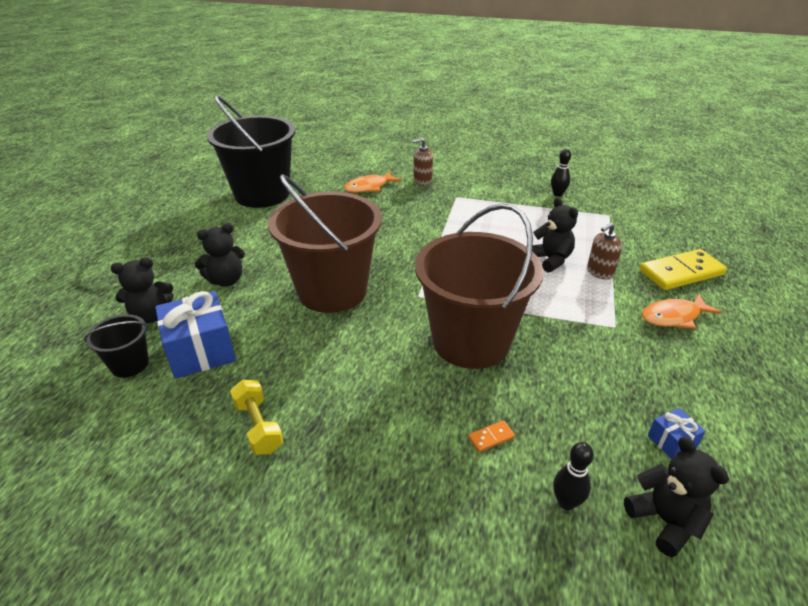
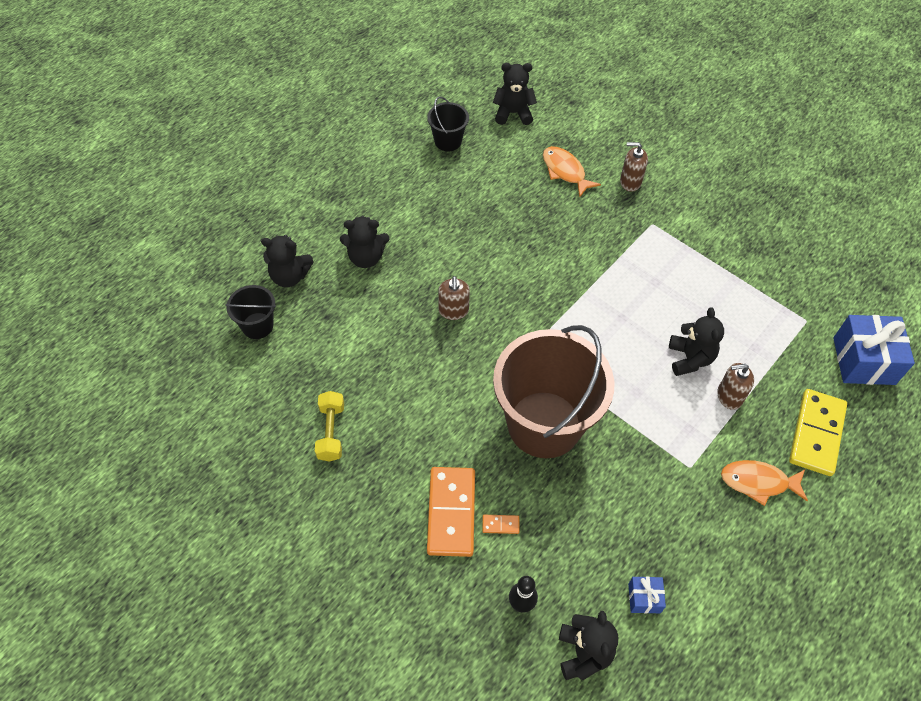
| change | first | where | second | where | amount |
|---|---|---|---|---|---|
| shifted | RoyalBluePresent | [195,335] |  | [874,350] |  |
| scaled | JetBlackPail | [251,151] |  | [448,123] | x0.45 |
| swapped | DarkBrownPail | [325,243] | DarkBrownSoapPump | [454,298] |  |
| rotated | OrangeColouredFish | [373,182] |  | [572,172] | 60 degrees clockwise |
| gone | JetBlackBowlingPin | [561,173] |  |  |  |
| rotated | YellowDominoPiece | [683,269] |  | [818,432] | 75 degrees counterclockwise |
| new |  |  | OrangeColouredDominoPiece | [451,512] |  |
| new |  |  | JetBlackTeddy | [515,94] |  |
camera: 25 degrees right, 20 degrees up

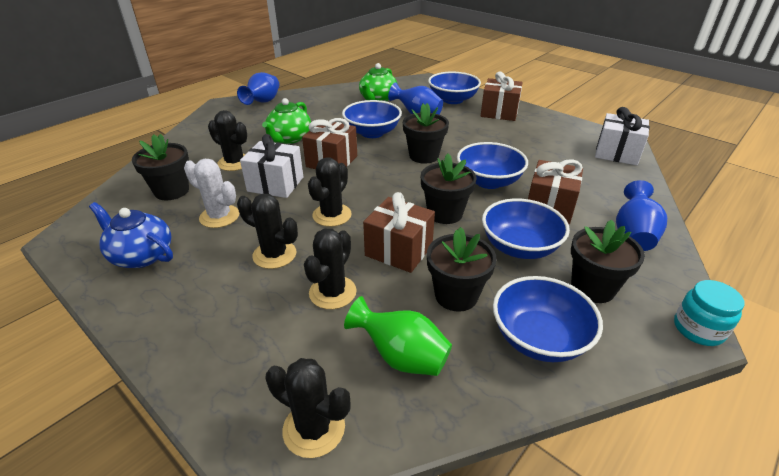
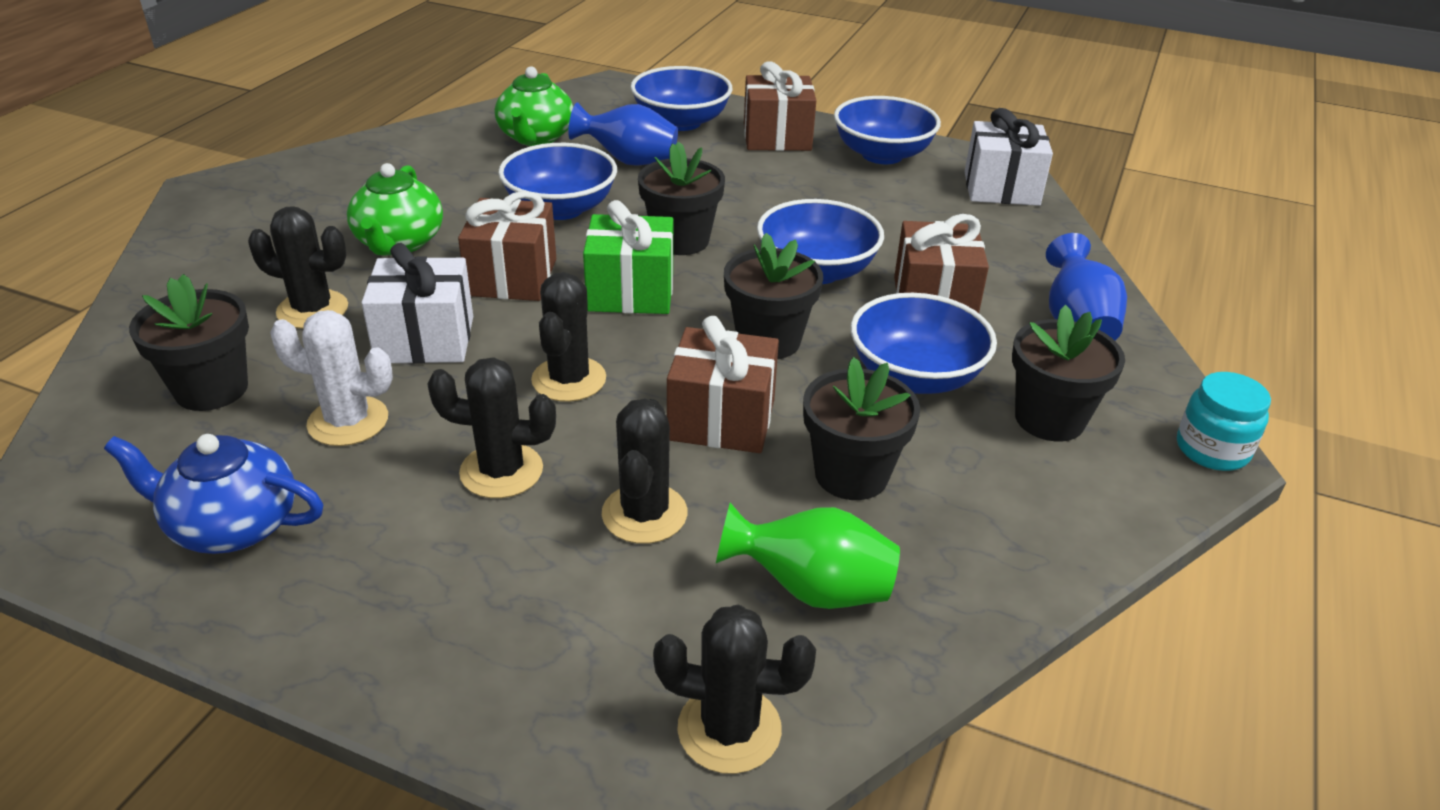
| change | first | where | second | where | amount |
|---|---|---|---|---|---|
| gone | RoyalBlueVase | [258,88] |  |  |  |
| shifted | RoyalBlueServingBowl | [548,319] |  | [887,130] |  |
| new |  |  | EmeraldPresent | [628,257] |  |
camera: 20 degrees left, 0 degrees up

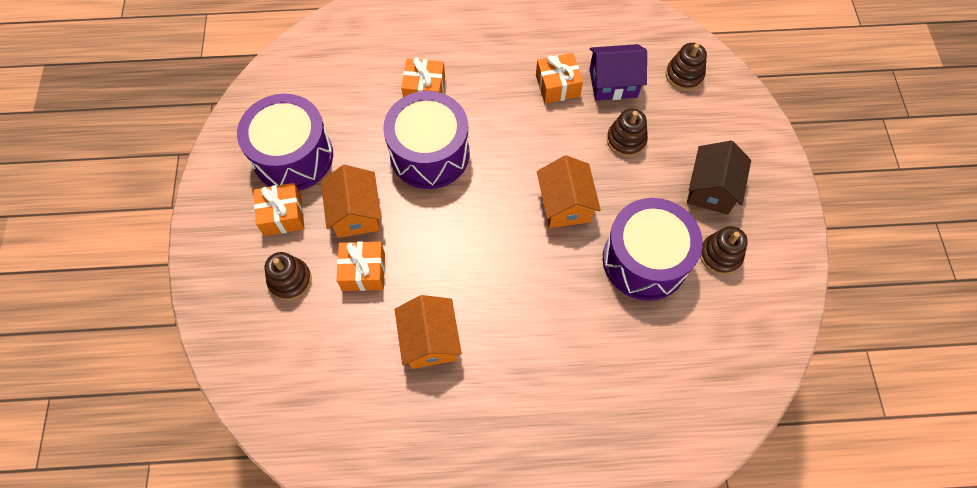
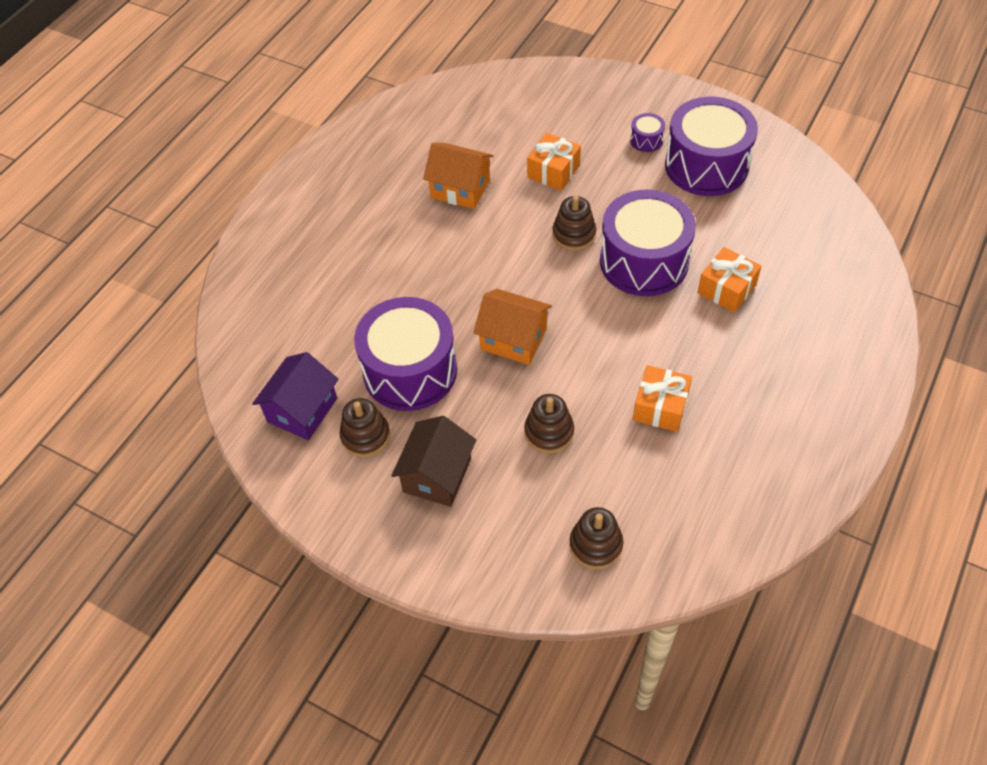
| change | first | where | second | where | amount |
|---|---|---|---|---|---|
| swapped | OrangeColouredPresent | [279,209] | RoyalPurpleSnareDrum | [647,132] |  |
| shifted | DarkBrownRingStacker | [288,276] |  | [574,223] |  |
| gone | OrangeColouredToyHouse | [351,201] |  |  |  |
| shifted | RoyalPurpleToyHouse | [618,72] |  | [295,396] |  |
| rotated | DarkBrownToyHouse | [719,178] |  | [433,461] | 60 degrees clockwise |
camera: 125 degrees right, 10 degrees down

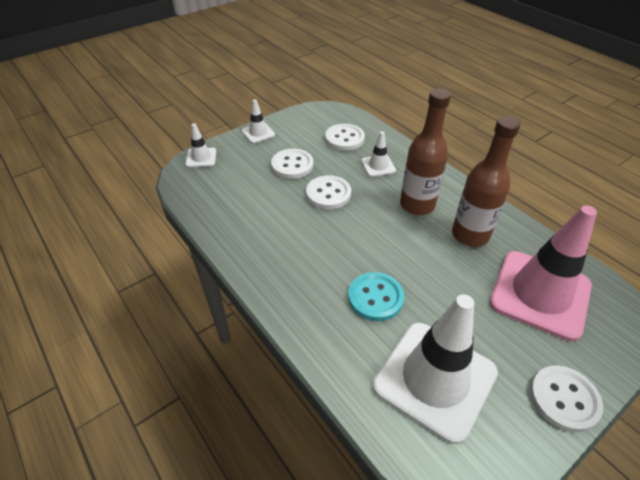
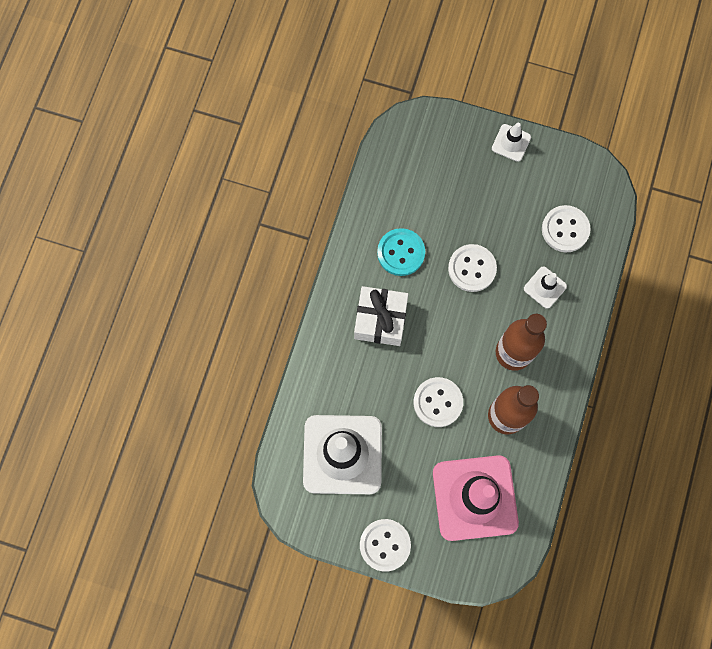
| change | first | where | second | where | amount |
|---|---|---|---|---|---|
| gone | SnowWhiteSafetyCone | [201,145] |  |  |  |
| shifted | SnowWhiteButton | [292,164] |  | [438,402] |  |
| shifted | AquaButton | [376,296] |  | [401,252] |  |
| new |  |  | SnowWhitePresent | [381,316] |  |
camera: 55 degrees right, 30 degrees up

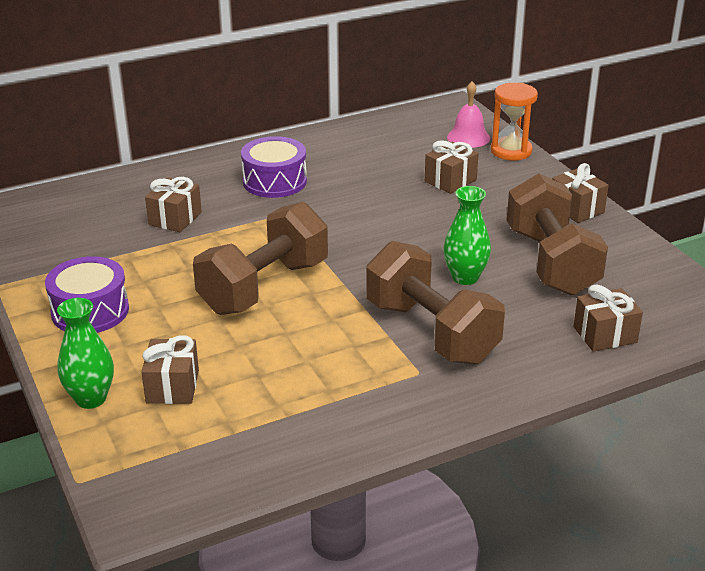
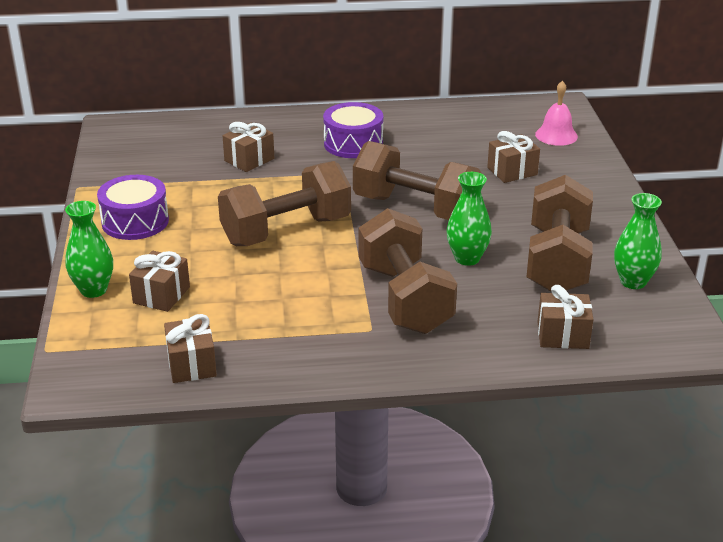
| change | first | where | second | where | amount |
|---|---|---|---|---|---|
| gone | OrangeColouredSandglass | [514,122] |  |  |  |
| shifted | DarkBrownPresent | [580,193] |  | [190,348] |  |
| new |  |  | DarkBrownHandWeight | [417,180] |  |
| new |  |  | EmeraldVase | [638,241] |  |
camera: 20 degrees right, 0 degrees up

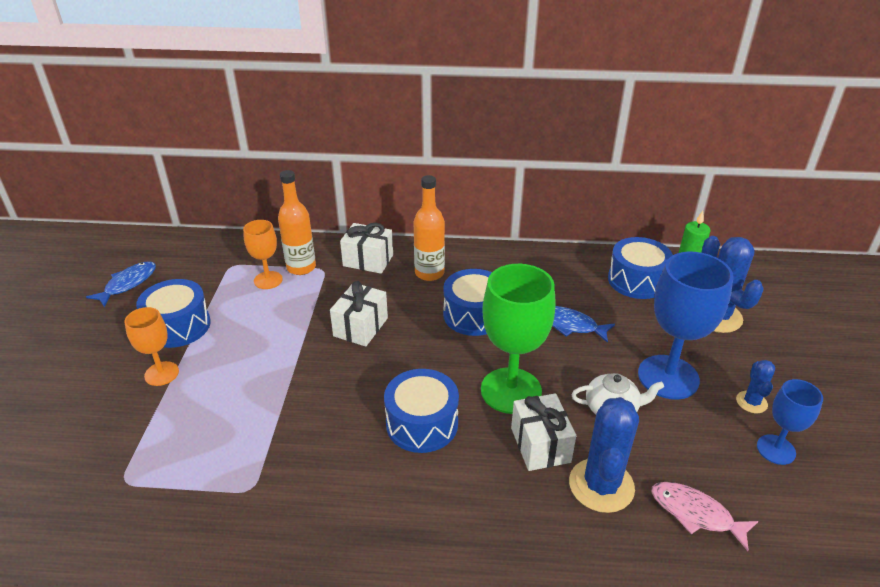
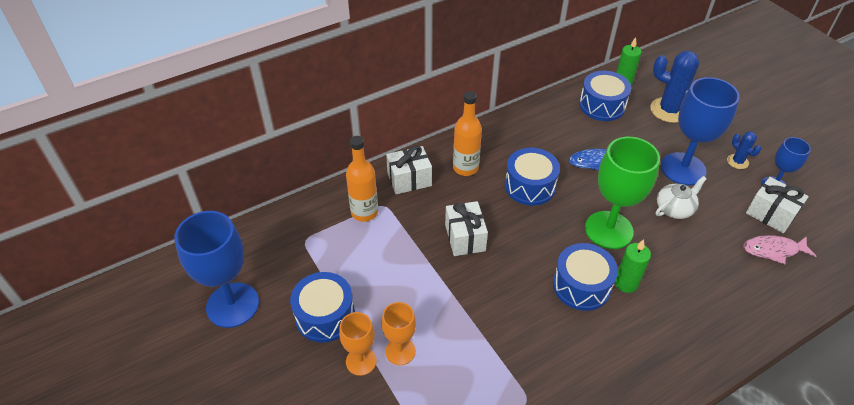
| change | first | where | second | where | amount |
|---|---|---|---|---|---|
| swapped | RoyalBlueFish | [121,284] | RoyalBlueWineGlass | [216,269] |  |
| shifted | OrangeColouredWineGlass | [263,254] |  | [399,333] |  |
| shifted | SnowWhitePresent | [543,432] |  | [777,205] |  |
| gone | RoyalBlueSaguaroCactus | [604,455] |  |  |  |
| new |  |  | EmeraldWaxCandle | [633,266] |  |
camera: 35 degrees left, 10 degrees up

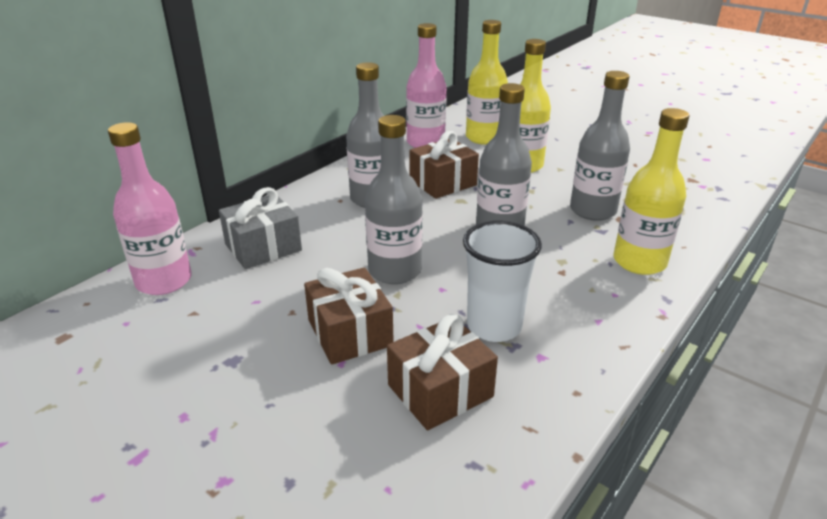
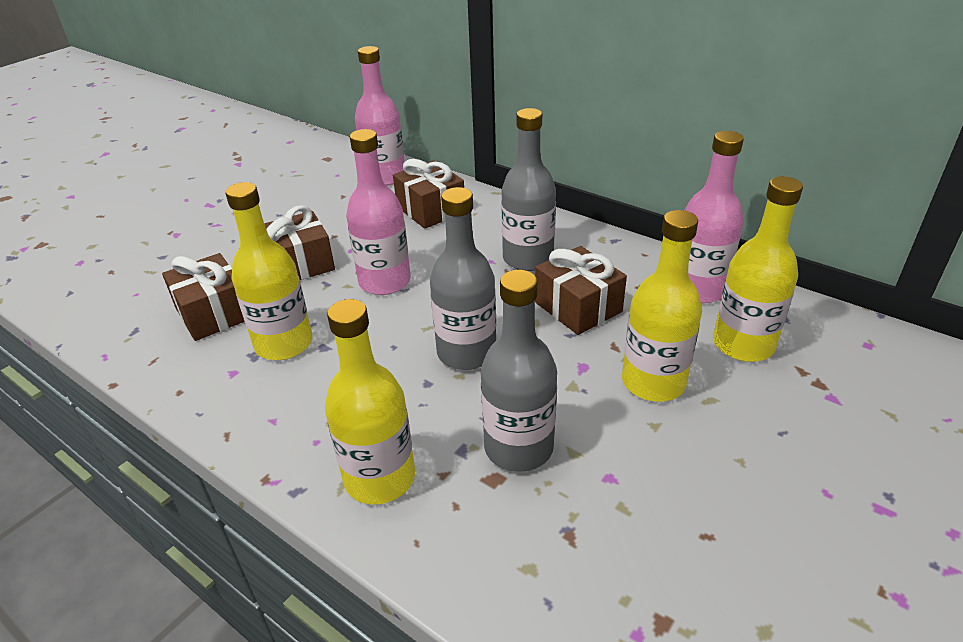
| change | first | where | second | where | amount |
|---|---|---|---|---|---|
| repainted | GreyPresent | [260,228] | DarkBrownPresent | [428,194] |  |
| repainted | GreyBottle | [394,199] | PinkBottle | [378,212] |  |
| swapped | SnowWhiteCup | [502,281] | YellowBottle | [269,271] |  |
camera: 90 degrees right, 5 degrees up

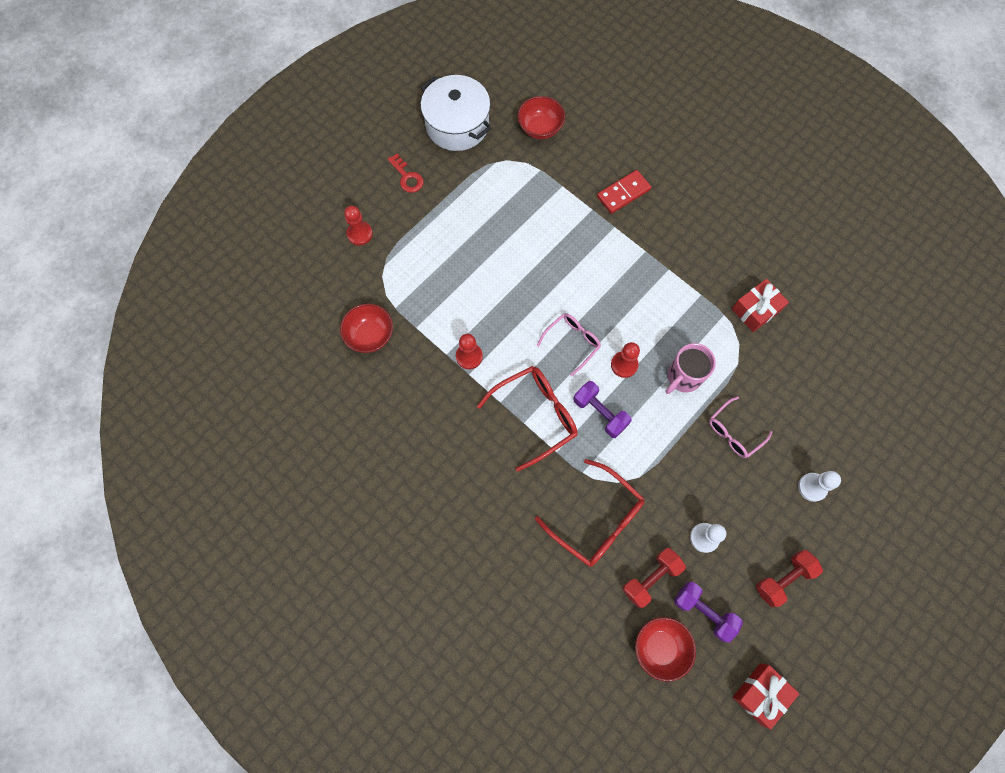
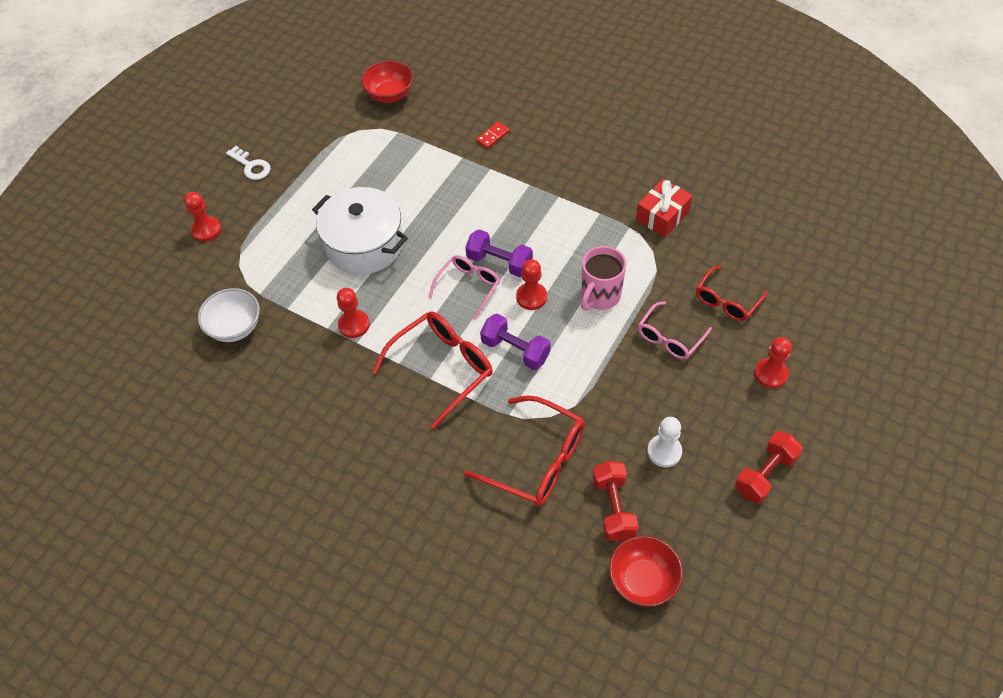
| change | first | where | second | where | amount |
|---|---|---|---|---|---|
| repainted | CrimsonServingBowl | [366,328] | SnowWhiteServingBowl | [229,315] |  |
| repainted | CrimsonDoorKey | [406,173] | SnowWhiteDoorKey | [248,163] |  |
| shifted | SnowWhitePot | [456,113] |  | [360,231] |  |
| scaled | CrimsonDominoPiece | [624,192] |  | [493,135] | x0.59 |
| rotated | CrimsonHandWeight | [654,578] |  | [616,501] | 45 degrees counterclockwise |
| shifted | RoyalPurpleHandWeight | [708,612] |  | [499,253] |  |
| gone | CrimsonPresent | [766,696] |  |  |  |
| repainted | SnowWhitePawn | [819,486] | CrimsonPawn | [773,362] |  |
| new |  |  | CrimsonEyeglasses | [732,293] |  |
camera: 10 degrees left, 15 degrees down

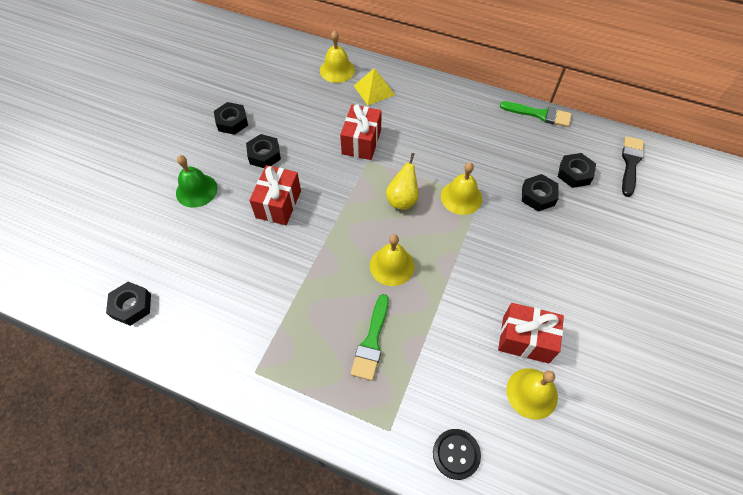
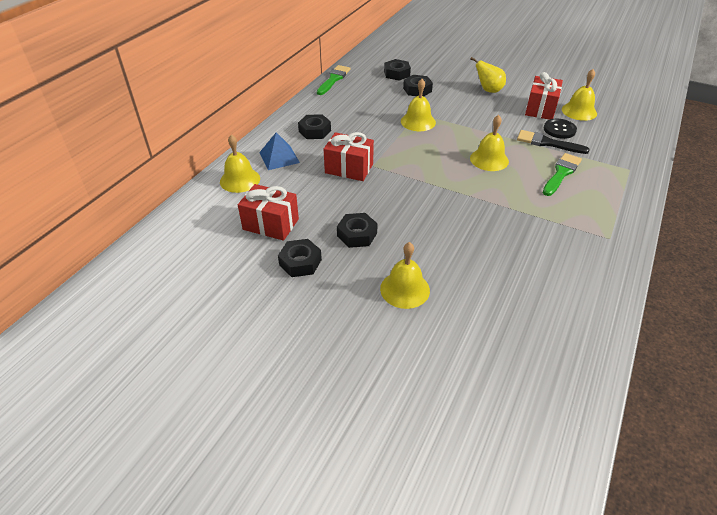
| change | first | where | second | where | amount |
|---|---|---|---|---|---|
| shifted | JetBlackNut | [128,304] |  | [314,126] |  |
| repainted | EmeraldHandBell | [197,181] | YellowHandBell | [405,275] |  |
| shifted | CrimsonPresent | [275,195] |  | [268,212] |  |
| rotated | EmeraldPaintBrush | [370,337] |  | [562,174] | 75 degrees counterclockwise |
| repainted | YellowPyramidShape | [374,86] | RoyalBluePyramidShape | [279,151] |  |
| shifted | YellowToyPear | [402,181] |  | [488,75] |  |
| shifted | JetBlackButton | [457,454] |  | [560,128] |  |
| shifted | JetBlackPaintBrush | [633,166] |  | [553,142] |  |
camera: 85 degrees left, 15 degrees down

